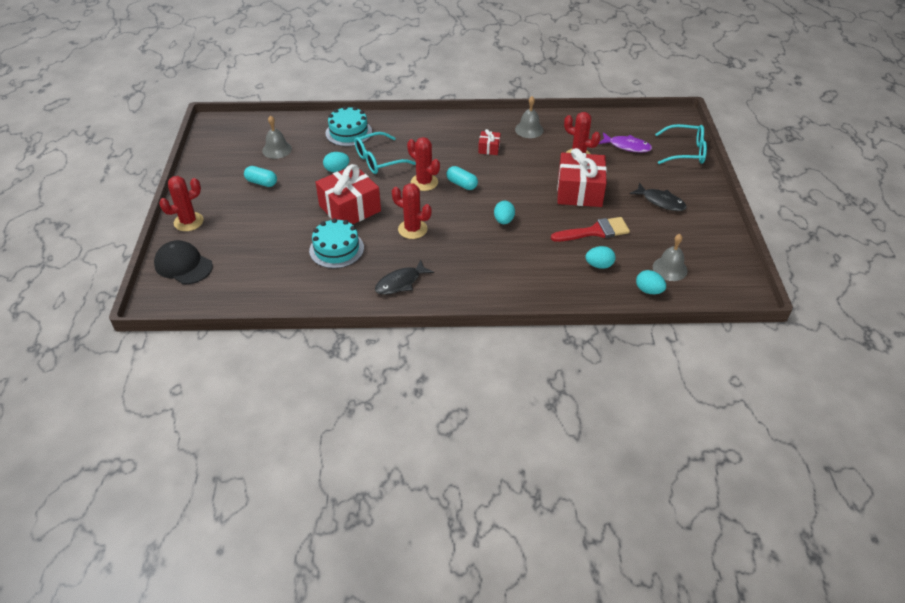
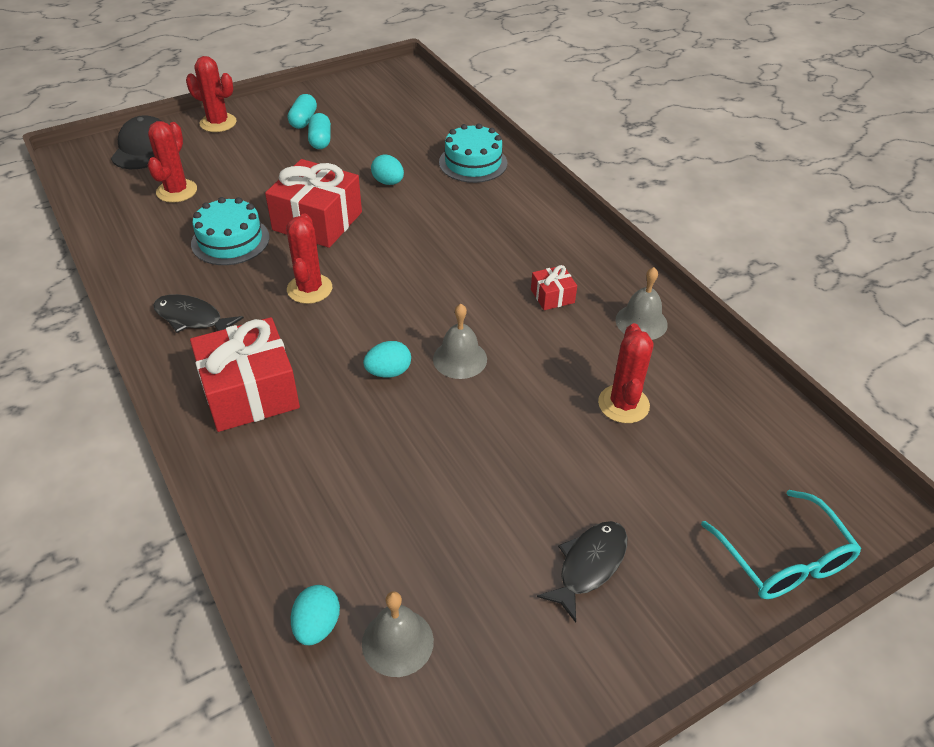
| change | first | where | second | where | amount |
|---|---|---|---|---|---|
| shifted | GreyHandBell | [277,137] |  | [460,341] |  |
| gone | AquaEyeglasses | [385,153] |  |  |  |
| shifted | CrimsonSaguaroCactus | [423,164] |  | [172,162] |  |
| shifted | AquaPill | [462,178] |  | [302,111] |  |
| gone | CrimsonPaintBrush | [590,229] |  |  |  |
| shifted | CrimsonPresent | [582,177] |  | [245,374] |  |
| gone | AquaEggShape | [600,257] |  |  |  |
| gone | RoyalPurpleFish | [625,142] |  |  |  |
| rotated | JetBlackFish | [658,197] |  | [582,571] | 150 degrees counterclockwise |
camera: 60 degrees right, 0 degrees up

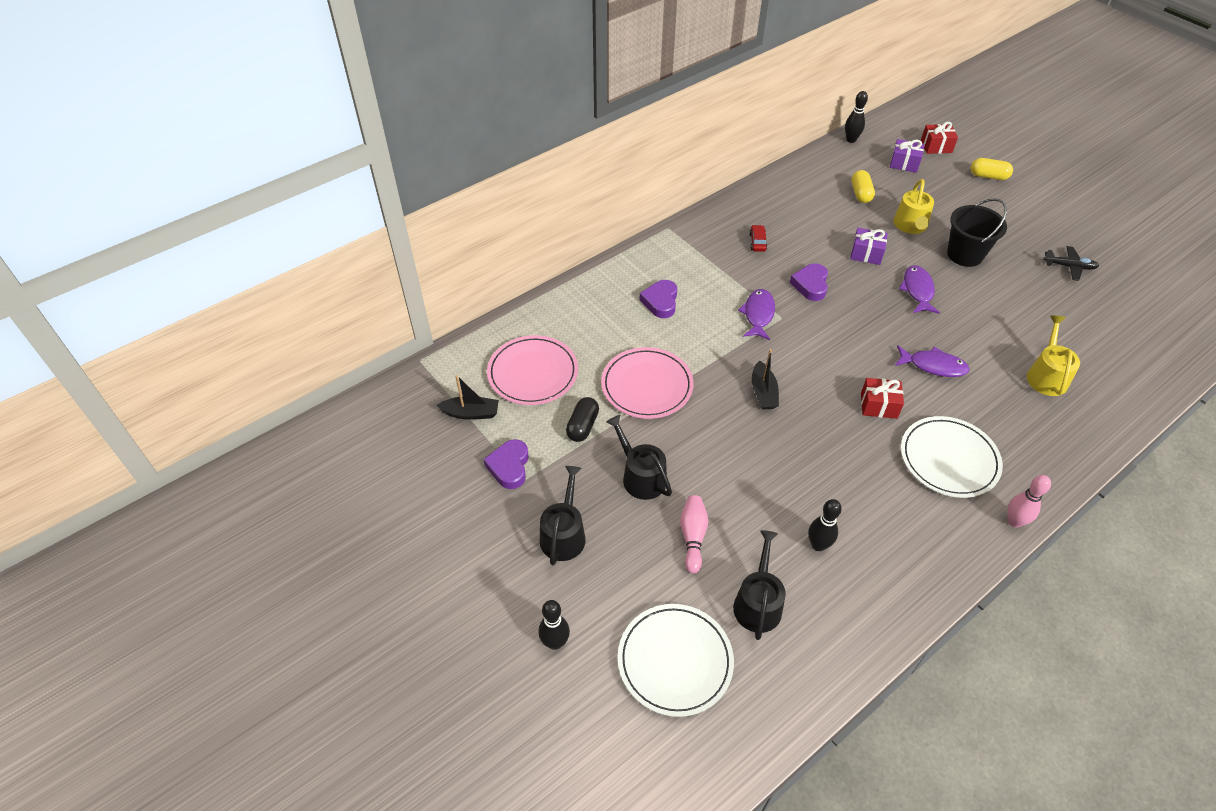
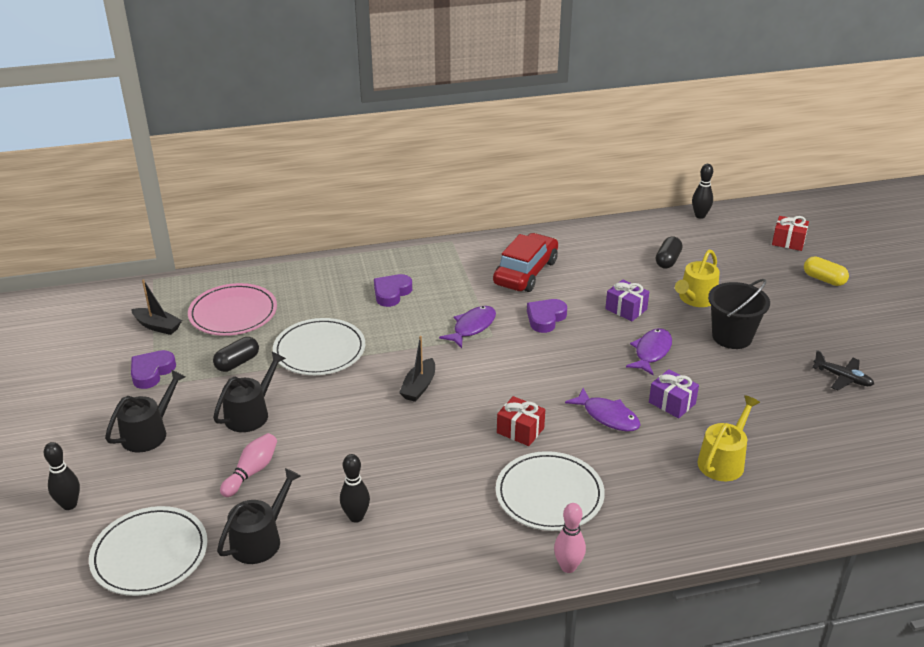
| change | first | where | second | where | amount |
|---|---|---|---|---|---|
| repainted | PinkFlatDish | [647,383] | SnowWhiteFlatDish | [319,346] |  |
| rotated | JetBlackSprinklingCan | [639,457] |  | [249,392] | 45 degrees clockwise |
| scaled | CrimsonAutomobile | [758,238] |  | [525,262] | x2.41 |
| repainted | YellowPill | [863,186] | JetBlackPill | [669,252] |  |
| shifted | RoyalPurplePresent | [907,156] |  | [674,393] |  |
camera: 25 degrees right, 15 degrees down

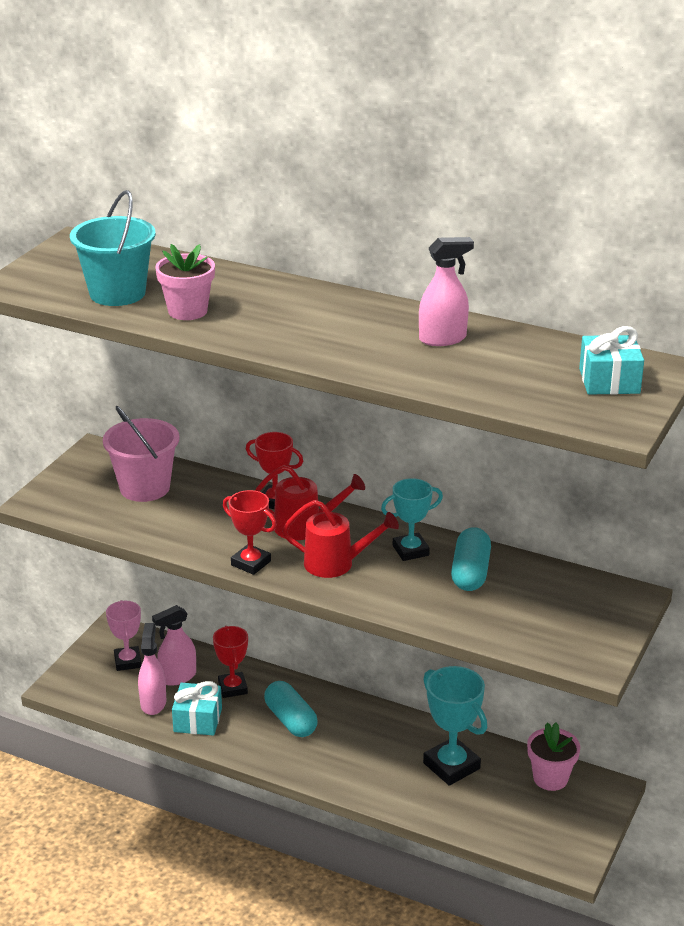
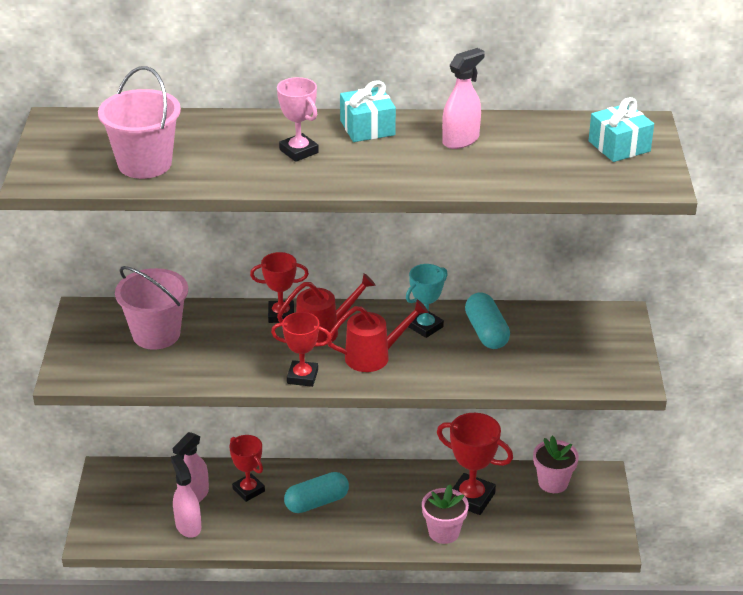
| change | first | where | second | where | amount |
|---|---|---|---|---|---|
| repainted | AquaPail | [113,248] | PinkPail | [139,122] |  |
| shifted | PinkPrizeCup | [123,635] |  | [298,119] |  |
| shifted | PinkPlantPot | [185,282] |  | [445,514] |  |
| shifted | AquaPresent | [197,708] |  | [368,111] |  |
| rotated | AquaPill | [291,709] |  | [316,492] | 60 degrees counterclockwise |
| repainted | AquaPrizeCup | [455,726] | CrimsonPrizeCup | [475,464] |  |
camera: 25 degrees left, 5 degrees up

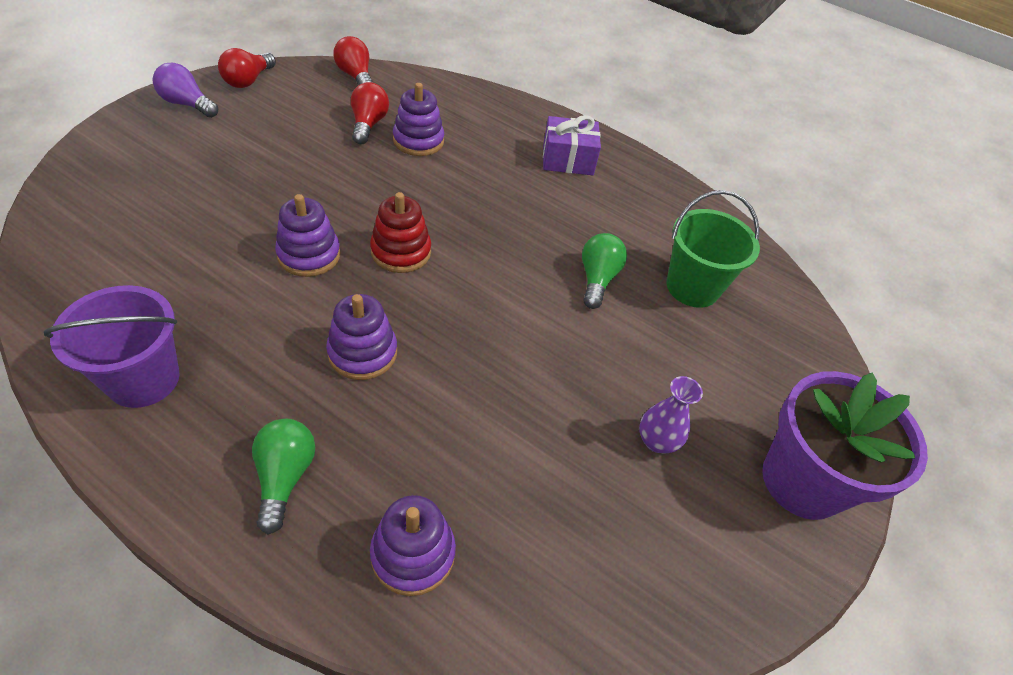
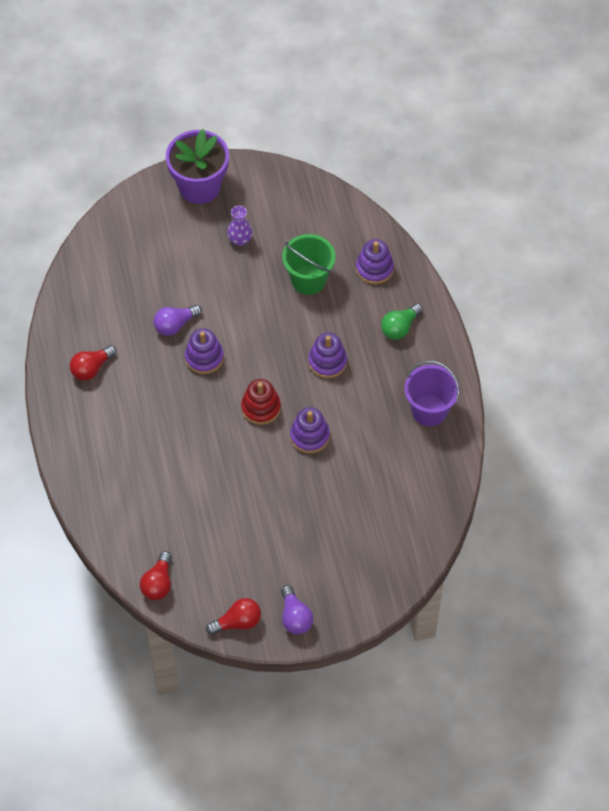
| change | first | where | second | where | amount |
|---|---|---|---|---|---|
| shifted | CrimsonLightBulb | [370,113] |  | [93,363] |  |
| shifted | RoyalPurpleRingStacker | [418,119] |  | [204,351] |  |
| gone | RoyalPurplePresent | [572,145] |  |  |  |
| repainted | EmeraldLightBulb | [604,271] | RoyalPurpleLightBulb | [177,320] |  |
| shifted | EmeraldPail | [713,249] |  | [308,264] |  |
camera: 130 degrees left, 10 degrees up

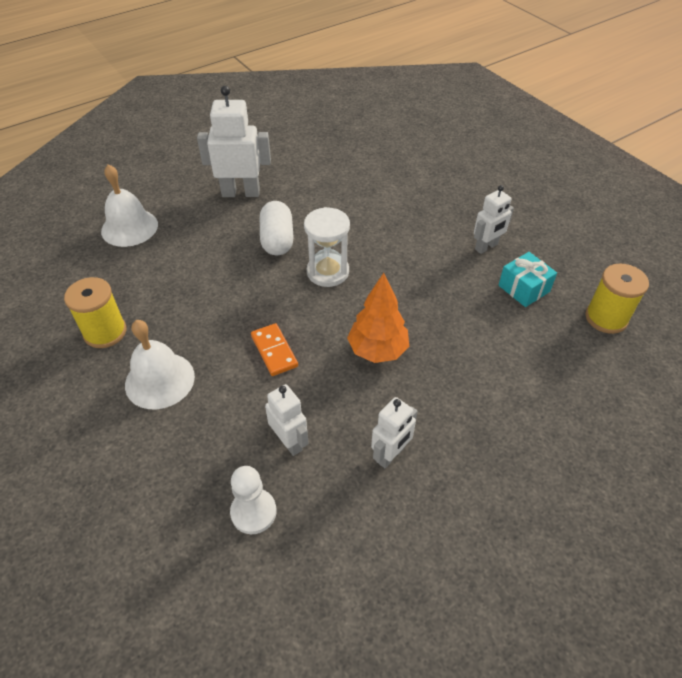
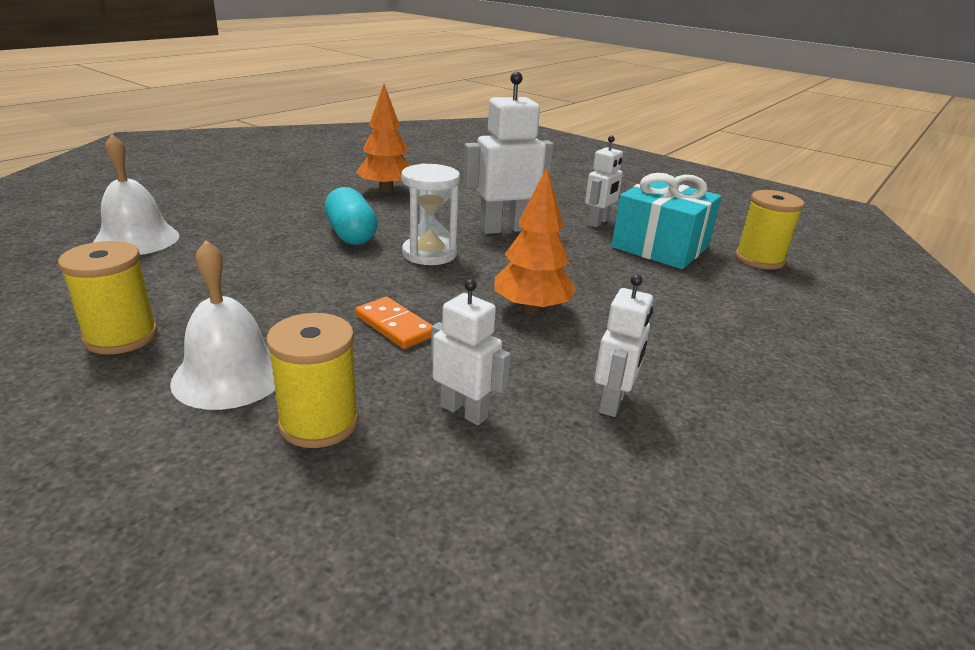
| change | first | where | second | where | amount |
|---|---|---|---|---|---|
| shifted | SnowWhiteRobotFigure | [234,141] |  | [508,153] |  |
| gone | SnowWhitePawn | [253,500] |  |  |  |
| repainted | SnowWhitePill | [277,228] | AquaPill | [351,216] |  |
| scaled | AquaPresent | [527,279] |  | [666,221] | x1.72 |
| new |  |  | YellowBobbin | [312,380] |  |
| new |  |  | OrangeColouredTree | [383,138] |  |
camera: 20 degrees left, 20 degrees down

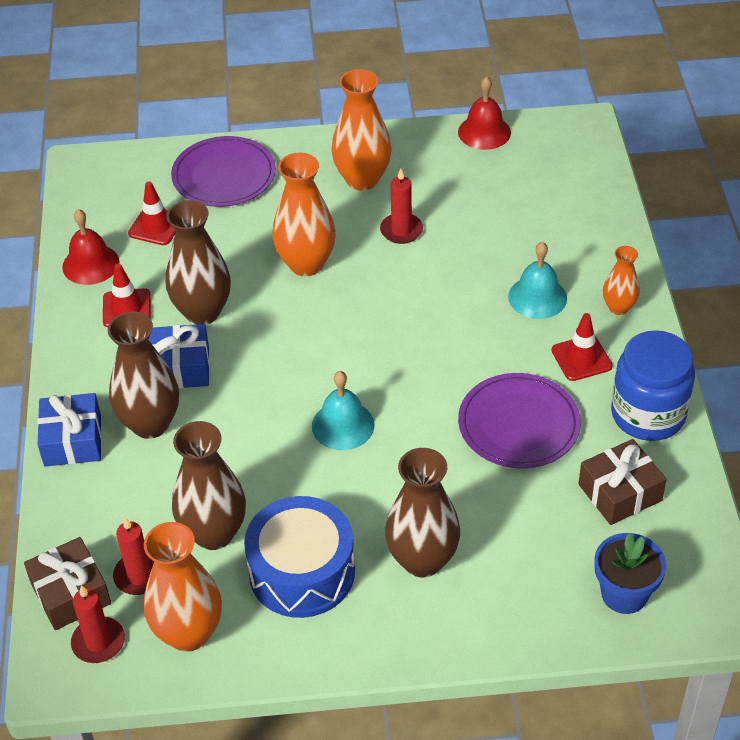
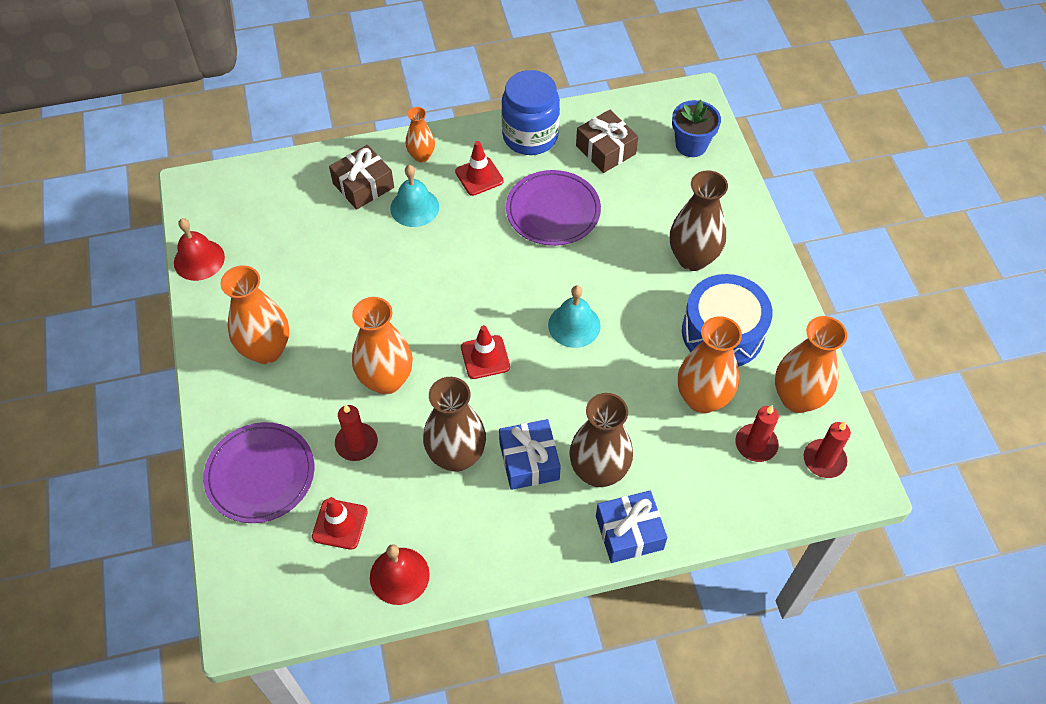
| change | first | where | second | where | amount |
|---|---|---|---|---|---|
| shifted | DarkBrownPresent | [67,583] |  | [361,177] |  |
| shifted | CrimsonSafetyCone | [127,295] |  | [485,352] |  |
| repainted | DarkBrownVase | [209,485] | OrangeColouredVase | [710,365] |  |
| shifted | CrimsonWaxCandle | [401,206] |  | [356,432] |  |
camera: 100 degrees left, 10 degrees up

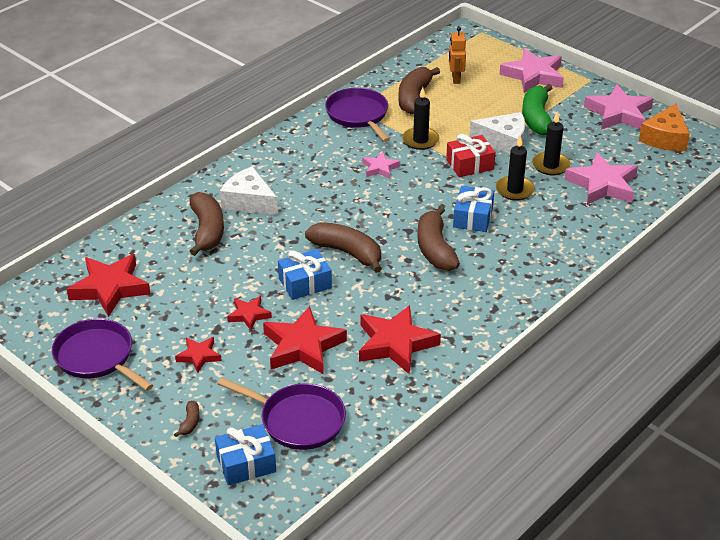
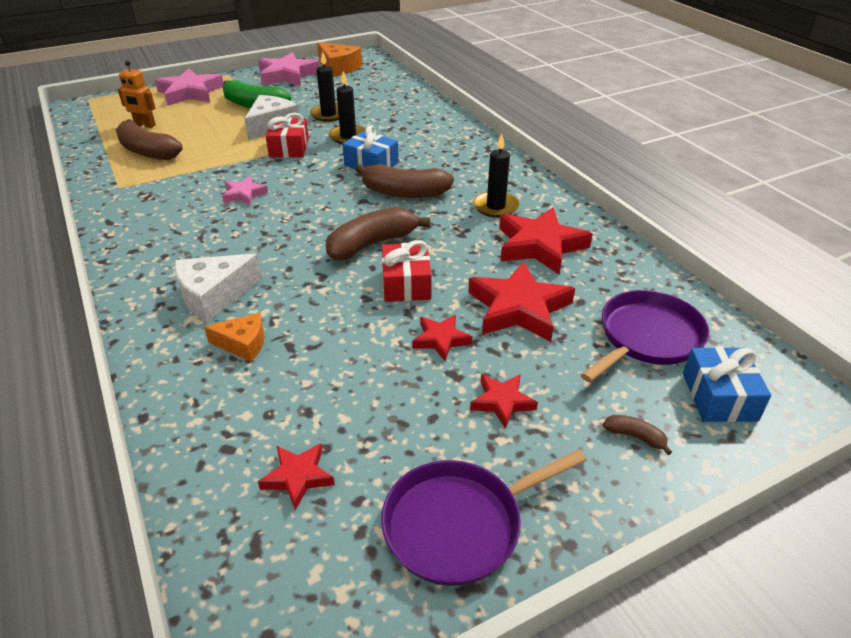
| change | first | where | second | where | amount |
|---|---|---|---|---|---|
| scaled | CrimsonStar | [109,285] |  | [296,476] | x0.53 |
| swapped | DarkBrownBanana | [207,224] | OrangeColouredCheeseWedge | [234,337] |  |
| repainted | RoyalBluePresent | [305,274] | CrimsonPresent | [407,271] |  |
| gone | RoyalPurpleFryingPan | [357,115] |  |  |  |
| shifted | JetBlackWaxCandle | [420,118] |  | [496,176] |  |
| gone | PinkStar | [601,178] |  |  |  |
camera: 70 degrees left, 0 degrees up

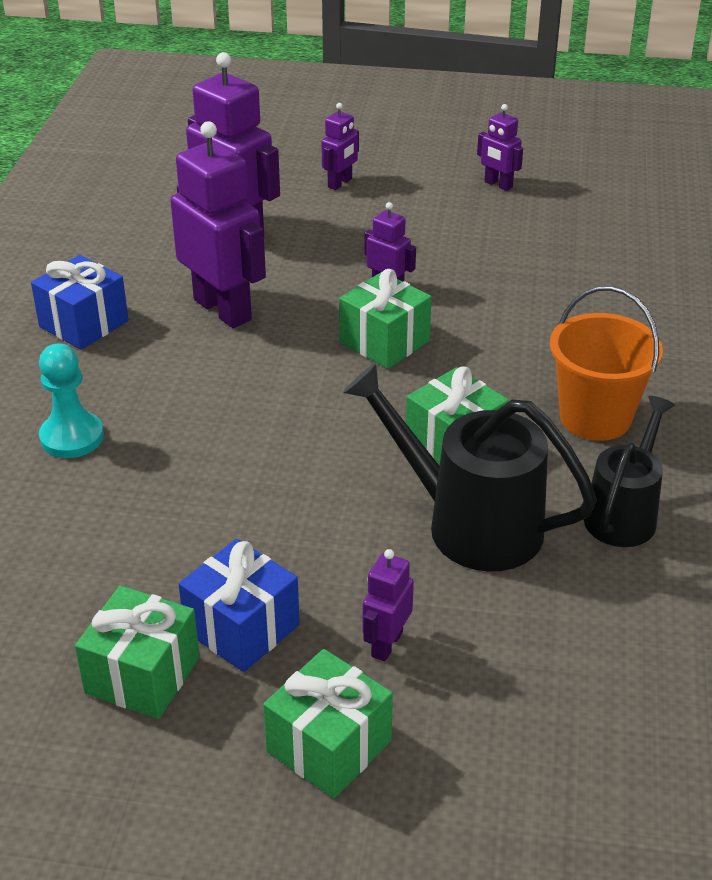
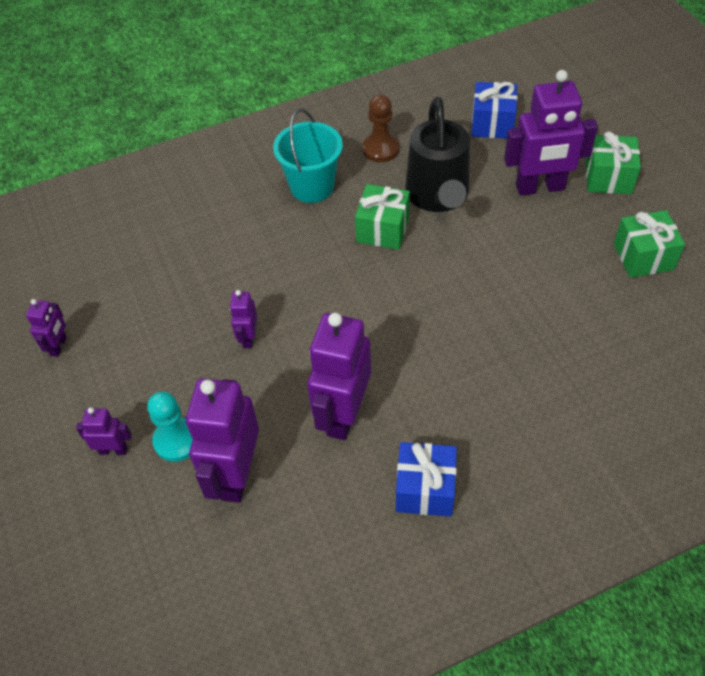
| change | first | where | second | where | amount |
|---|---|---|---|---|---|
| shifted | AquaPawn | [71,400] |  | [170,426] |  |
| shifted | RoyalBluePresent | [239,605] |  | [494,110] |  |
| gone | EmeraldPresent | [385,319] |  |  |  |
| scaled | RoyalPurpleRobotFigure | [388,605] |  | [551,132] | x2.06 |
| repainted | OrangeColouredPail | [606,363] | AquaPail | [308,156] |  |
| swapped | JetBlackSprinklingCan | [629,471] | DarkBrownPawn | [380,128] |  |
camera: 120 degrees left, 15 degrees up

